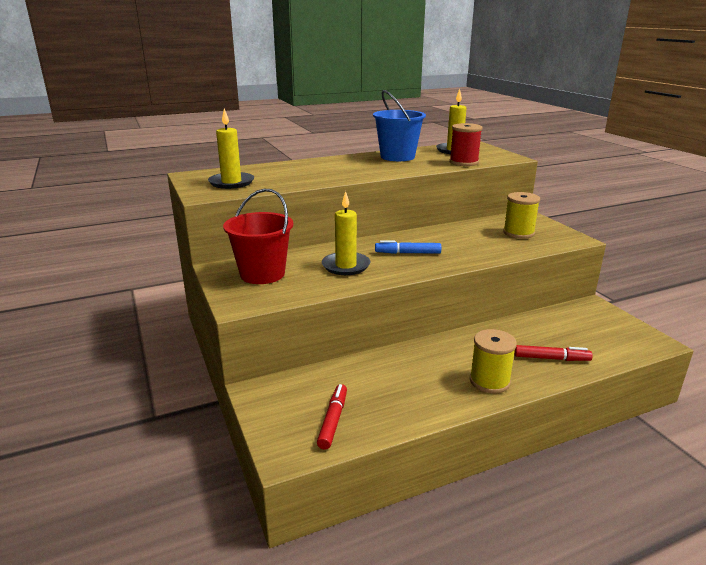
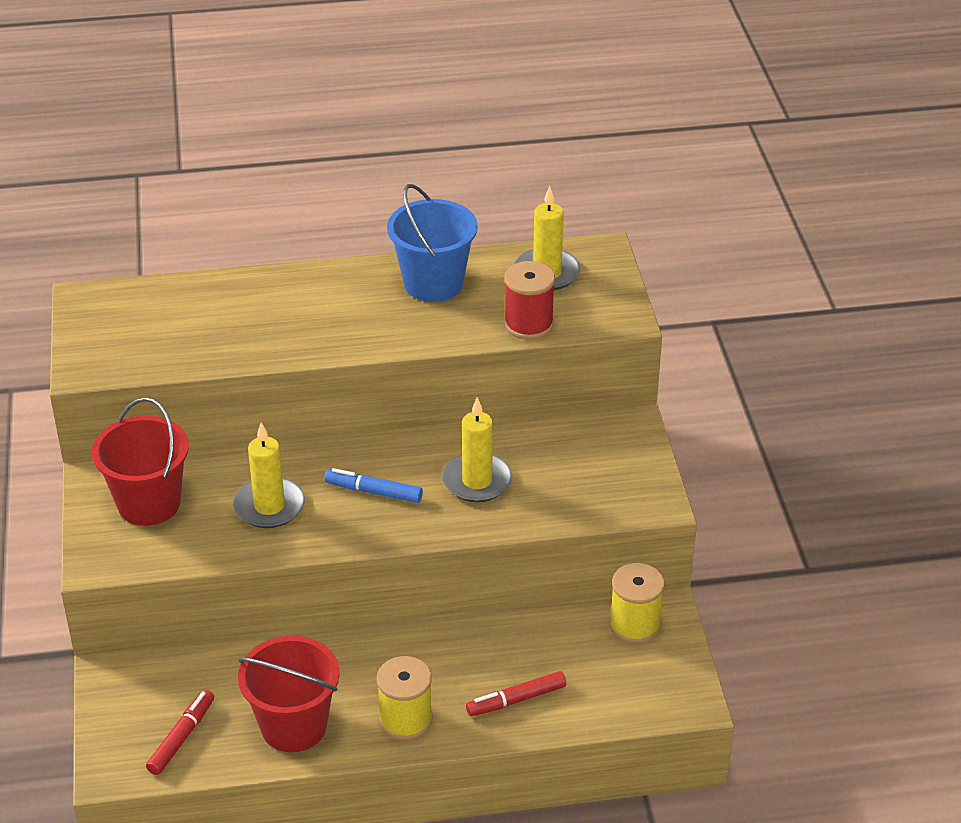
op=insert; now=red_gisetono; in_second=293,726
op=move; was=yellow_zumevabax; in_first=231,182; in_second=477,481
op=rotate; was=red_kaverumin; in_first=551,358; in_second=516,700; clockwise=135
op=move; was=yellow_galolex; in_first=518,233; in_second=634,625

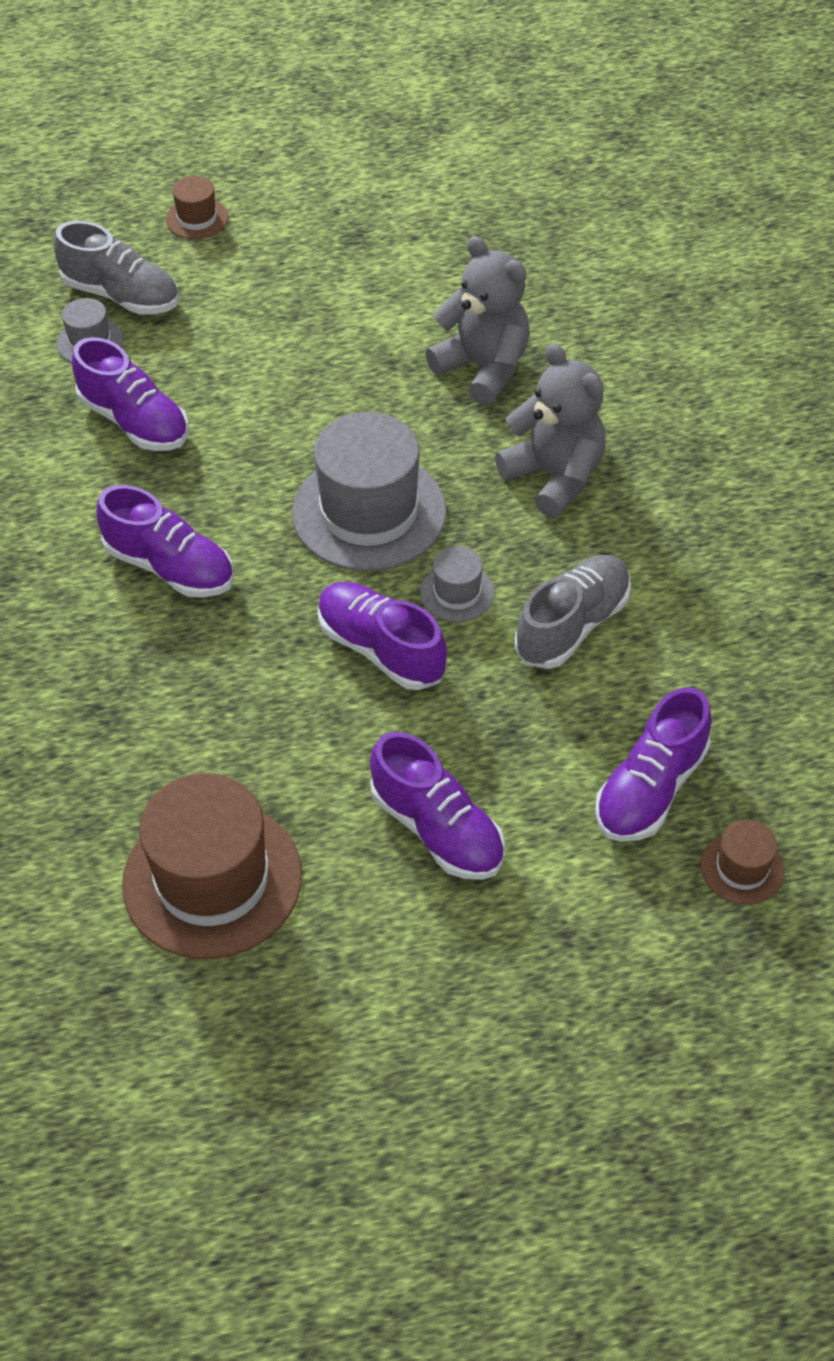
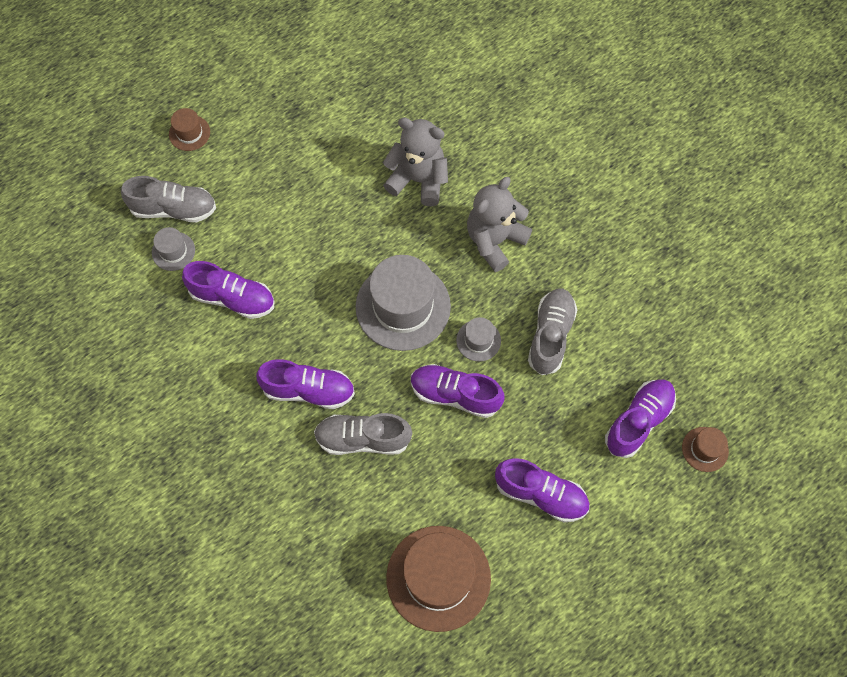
op=insert; now=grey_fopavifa; in_second=363,439
op=rotate; was=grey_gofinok; in_first=554,477; in_second=494,240; clockwise=-75
op=rotate; was=purple_fopavifa; in_first=650,788; in_second=638,421; clockwise=-150

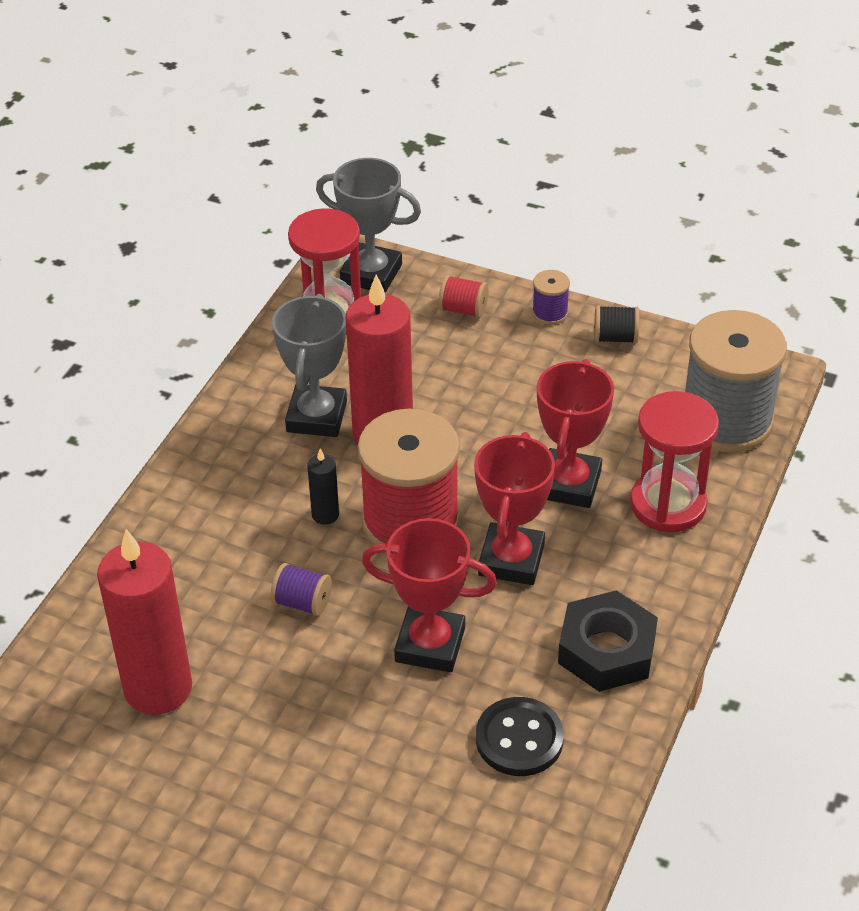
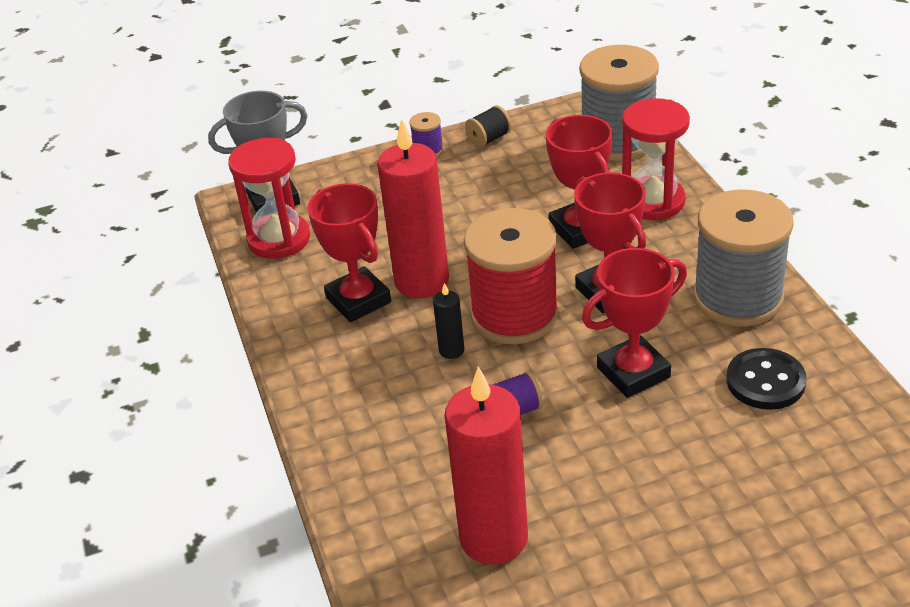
op=recolor; was=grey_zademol; now=red_zademol; in_first=316,417; in_second=358,300
op=replace; was=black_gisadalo; now=grey_galolex; in_first=606,650; in_second=737,298
op=delete; was=red_galolex; in_first=463,310

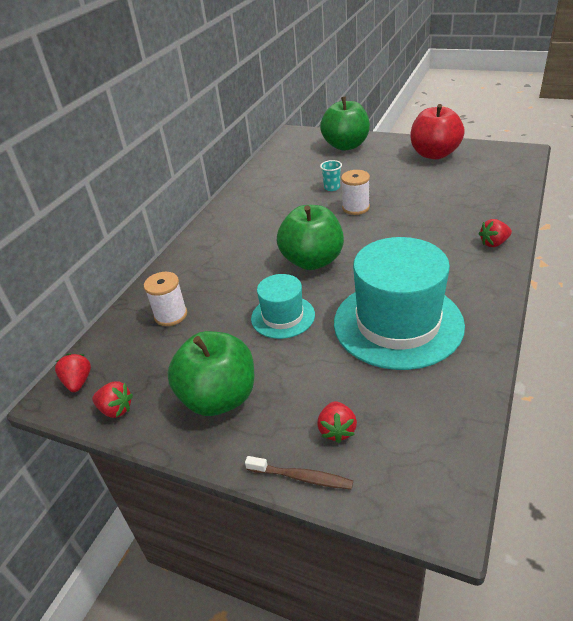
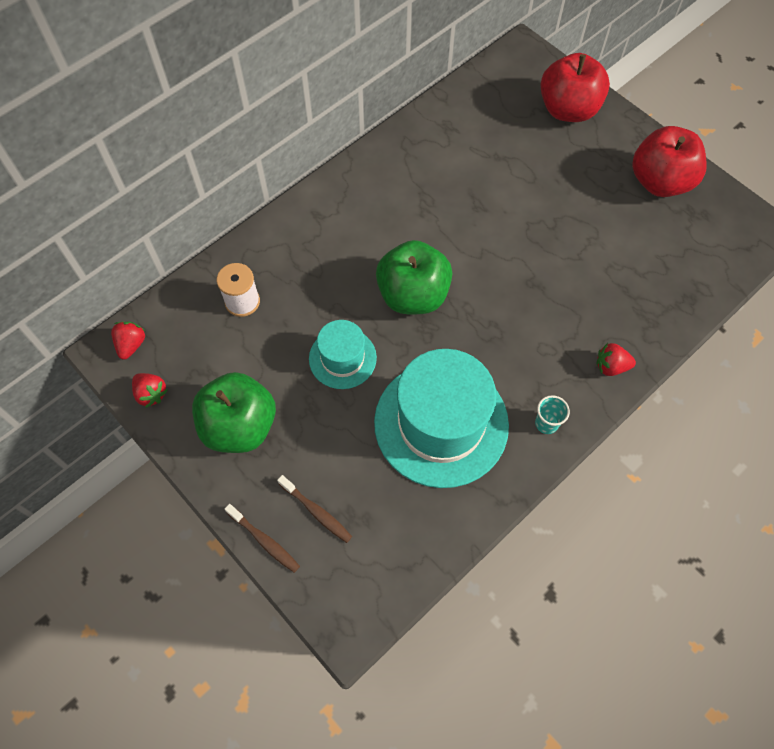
op=replace; was=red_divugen; now=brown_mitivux; in_first=337,430; in_second=316,512
op=move; was=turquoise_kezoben; in_first=332,187; in_second=546,423
op=recolor; was=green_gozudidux; now=red_gozudidux; in_first=346,146; in_second=568,109
op=delete; was=white_galolex; in_first=355,208

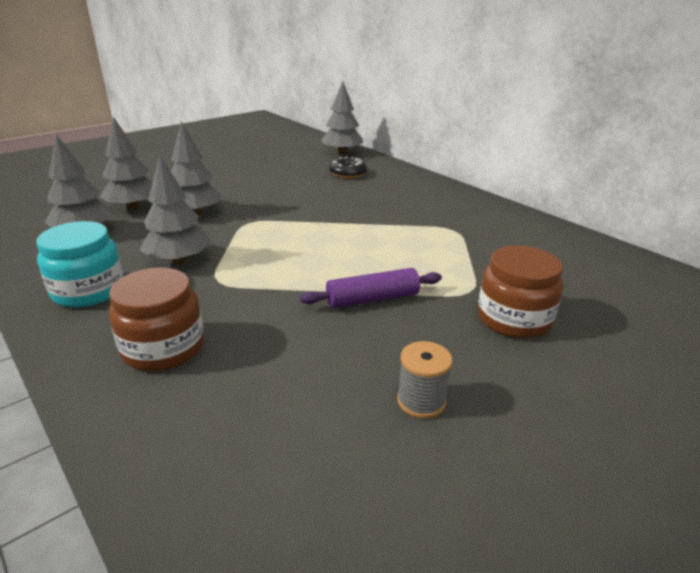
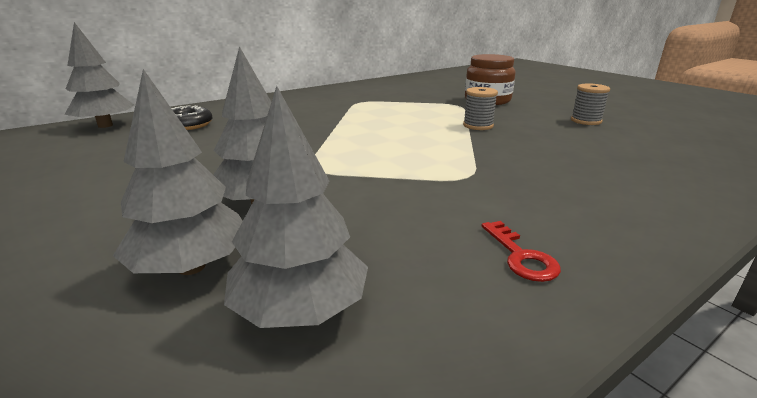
op=replace; was=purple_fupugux; now=grey_galolex; in_first=372,299; in_second=478,126
op=replace; was=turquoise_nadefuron; now=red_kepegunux; in_first=88,290; in_second=521,256
op=delete; was=brown_nadefuron; in_first=163,347
op=delete; was=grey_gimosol; in_first=179,260

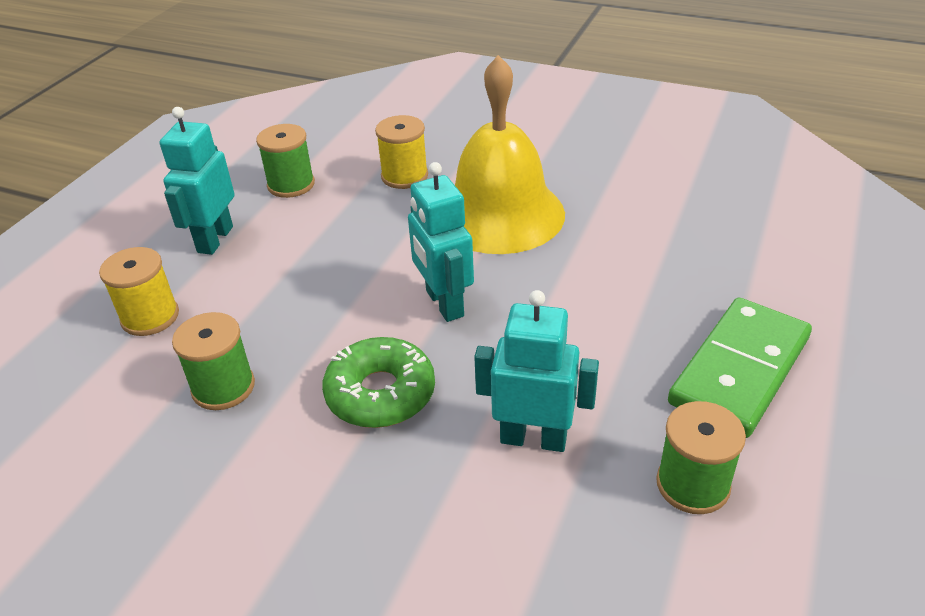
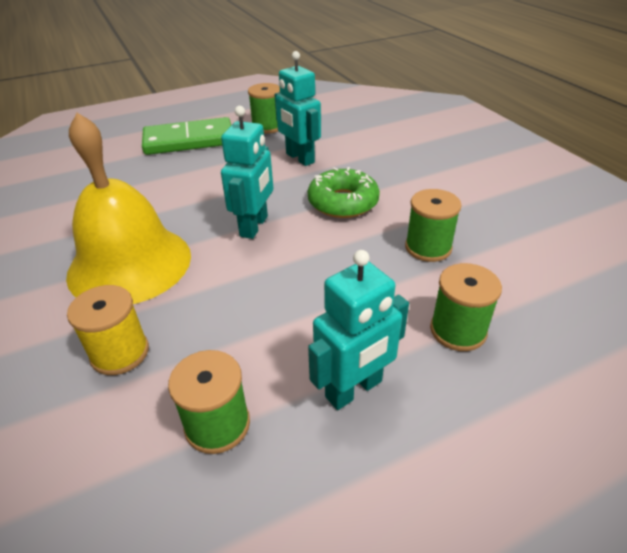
op=recolor; was=yellow_galolex; now=green_galolex; in_first=150,317; in_second=458,330

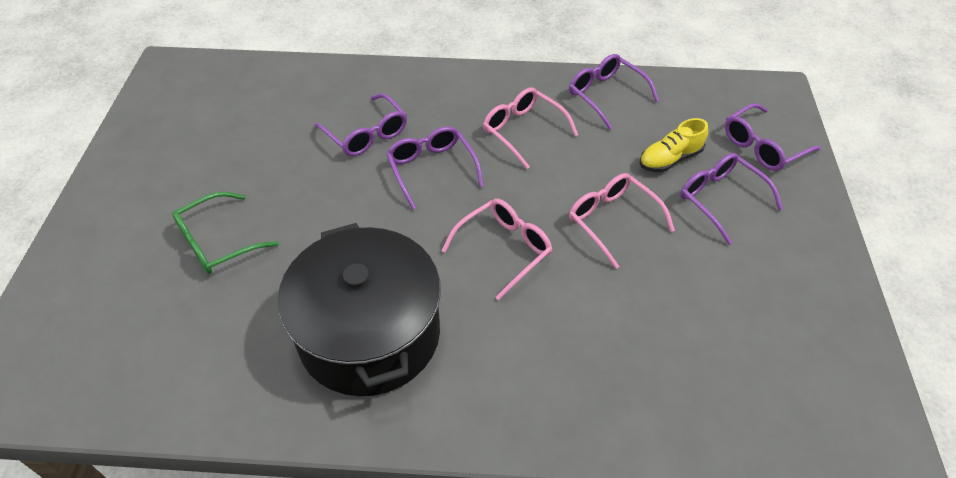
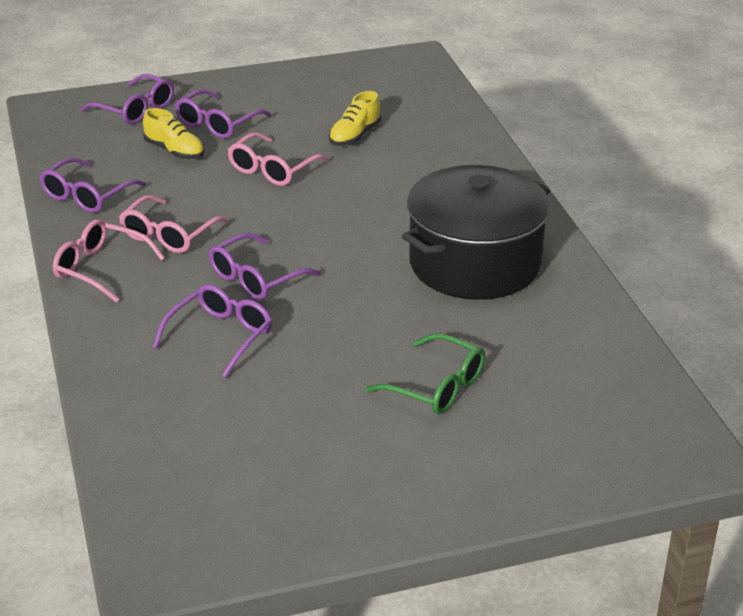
op=move; was=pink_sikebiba; in_first=504,249; in_second=100,268
op=insert; now=yellow_fopavifa; in_second=355,136

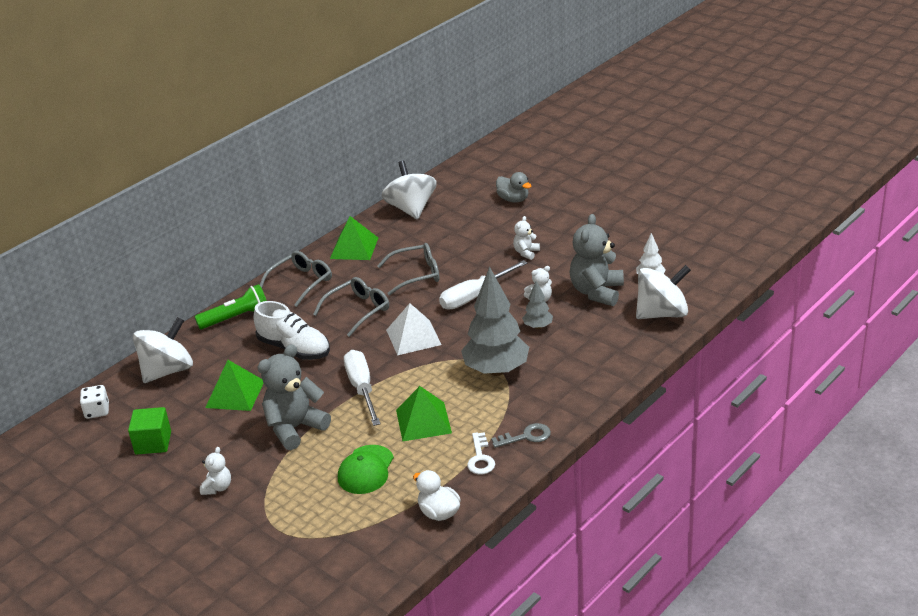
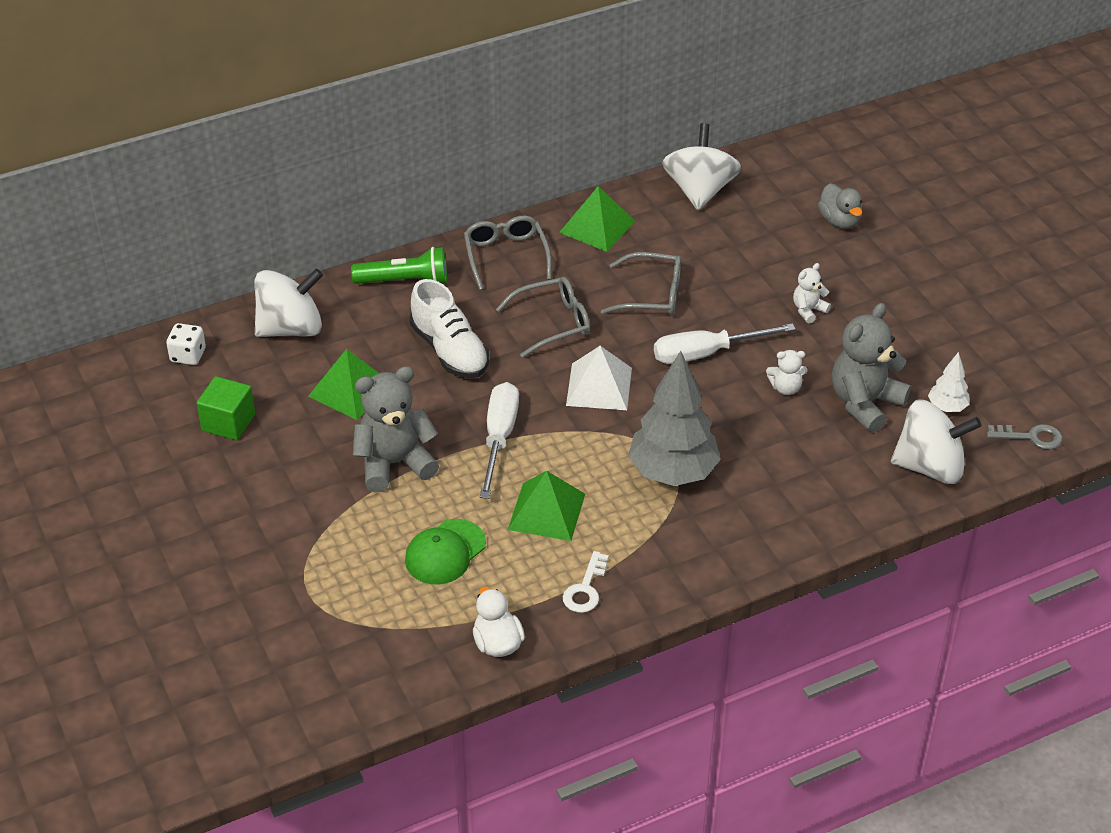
op=rotate; was=grey_sikebiba; in_first=301,283; in_second=506,257; clockwise=-75
op=move; was=grey_kepegunux; in_first=526,436; in_second=1031,437
op=delete; was=white_gofinok; in_first=217,488
op=delete; was=grey_gimosol; in_first=538,327

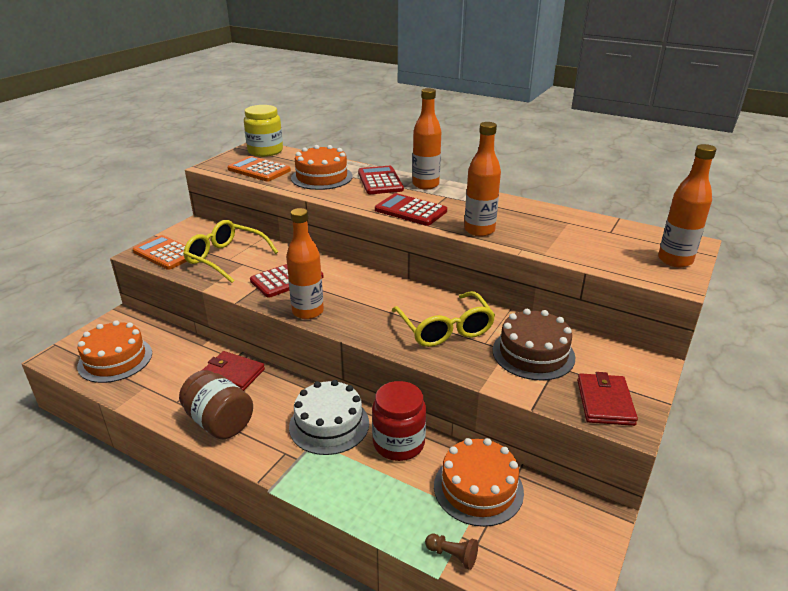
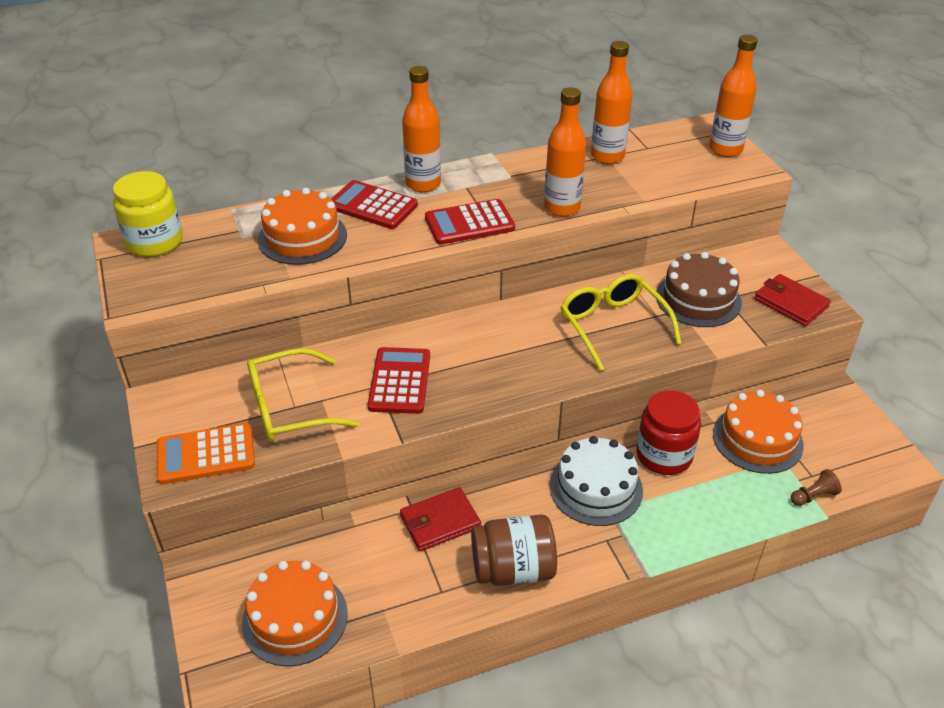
op=rotate; was=yellow_sikebiba; in_first=445,329; in_second=612,325; clockwise=-135
op=move; was=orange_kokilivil; in_first=308,312; in_second=607,156
op=delete; was=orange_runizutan; in_first=259,170

